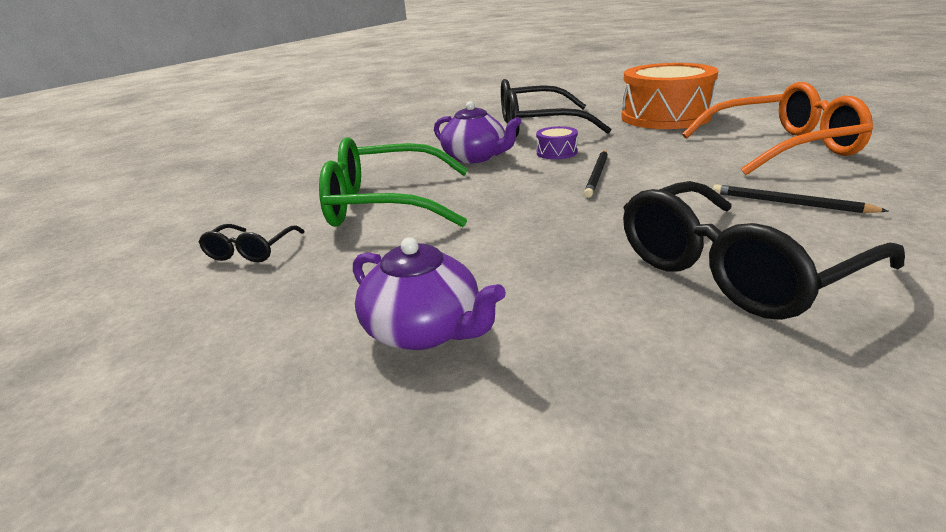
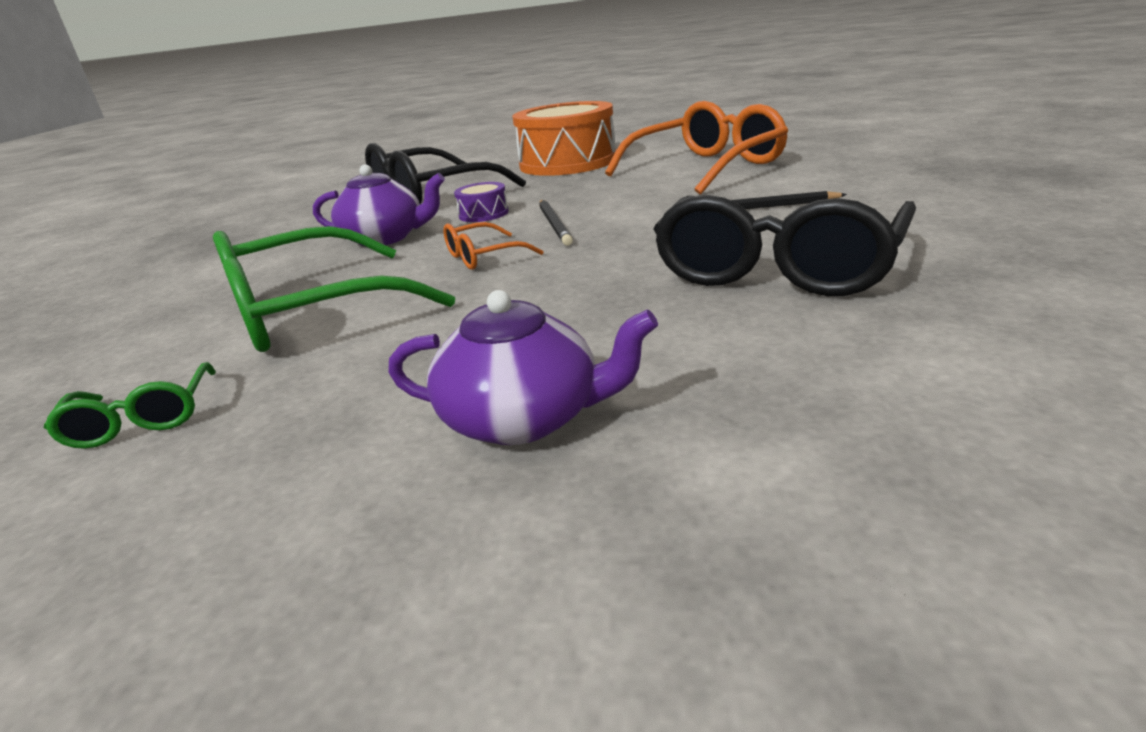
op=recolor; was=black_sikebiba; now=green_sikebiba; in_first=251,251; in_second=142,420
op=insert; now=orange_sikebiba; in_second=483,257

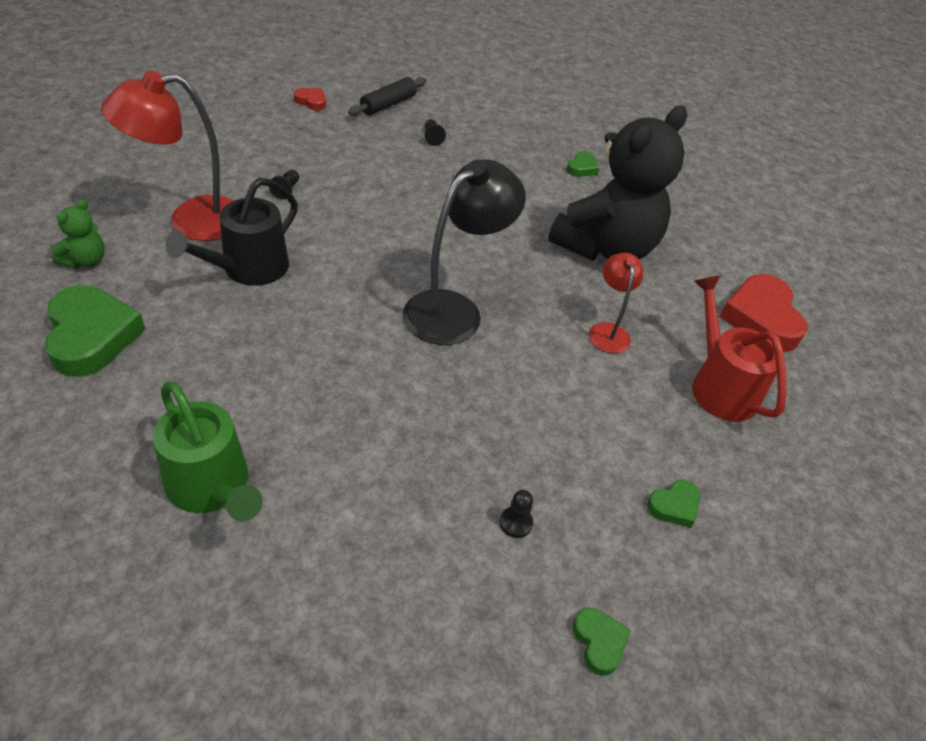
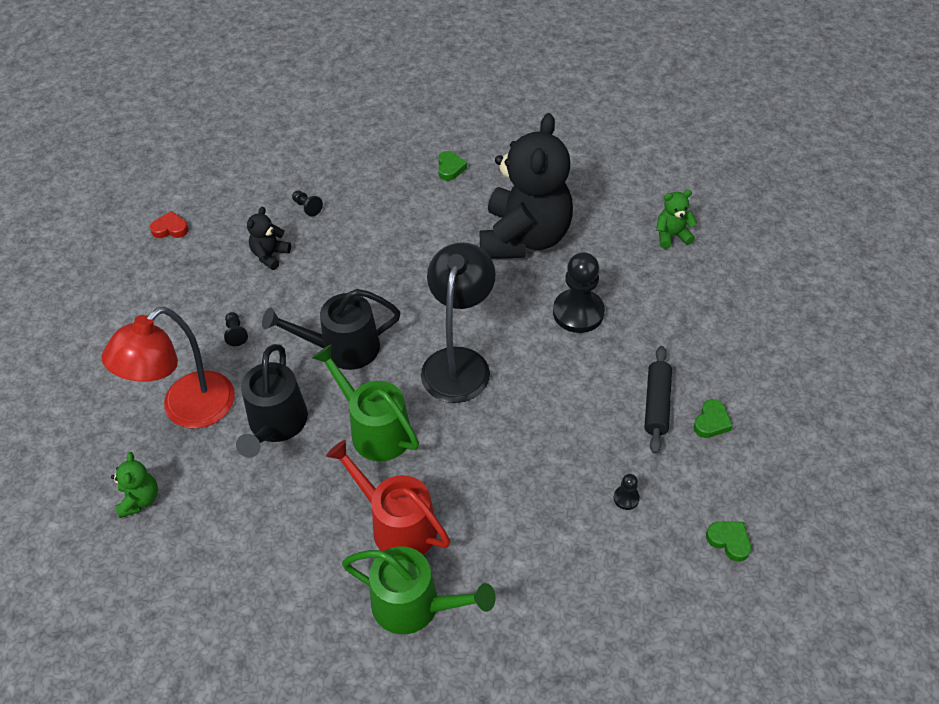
op=insert; now=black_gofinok; in_second=270,255
op=insert; now=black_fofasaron; in_second=342,348
op=insert; now=green_fofasaron; in_second=374,429
op=move; was=red_fofasaron; in_first=719,386; in_second=397,524
op=replace; was=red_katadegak; now=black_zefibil; in_first=608,331; in_second=578,312
op=move; was=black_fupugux; in_first=388,104; in_second=657,404
op=replace; was=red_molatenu; now=green_gofinok; in_first=761,318; in_second=672,235
op=delete; was=green_molatenu; in_first=91,336

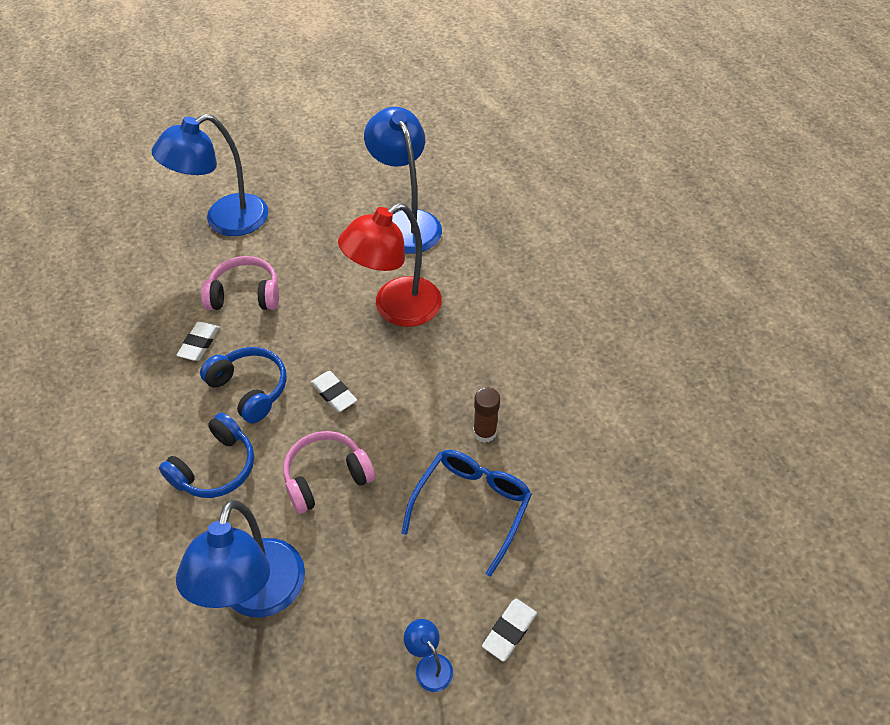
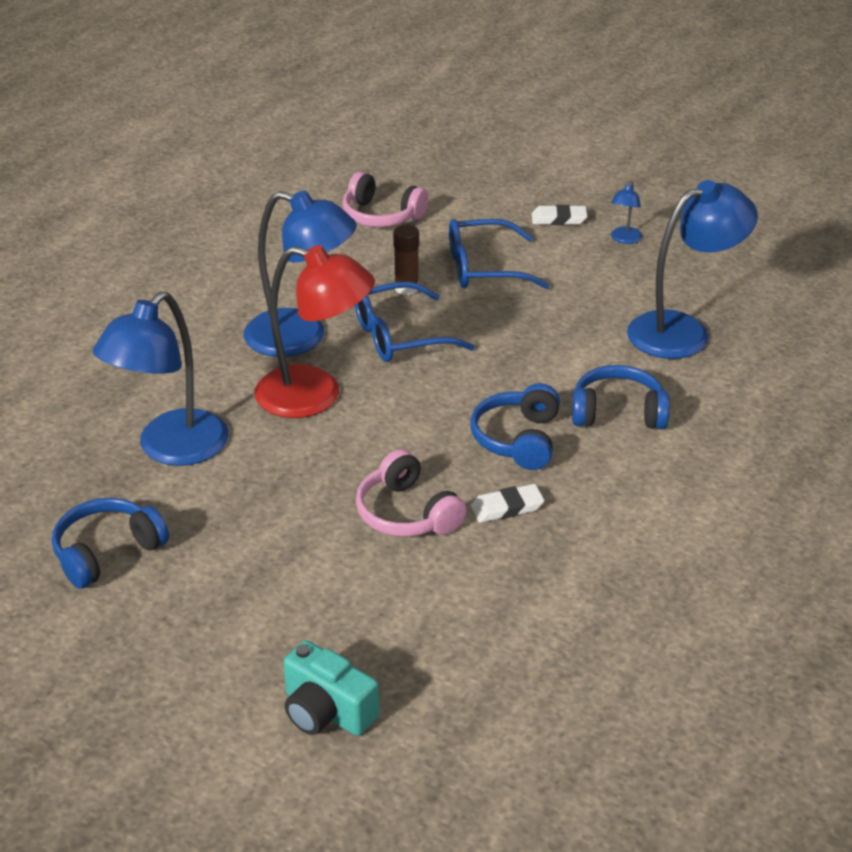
op=insert; now=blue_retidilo; in_second=107,552
op=move; was=blue_katadegak; in_first=225,221; in_second=301,338
op=insert; now=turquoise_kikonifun; in_second=326,711
op=move; was=pink_retidilo; in_first=326,477; in_second=381,216
op=insert; now=blue_sikebiba; in_second=399,336
op=delete; was=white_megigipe; in_first=334,393

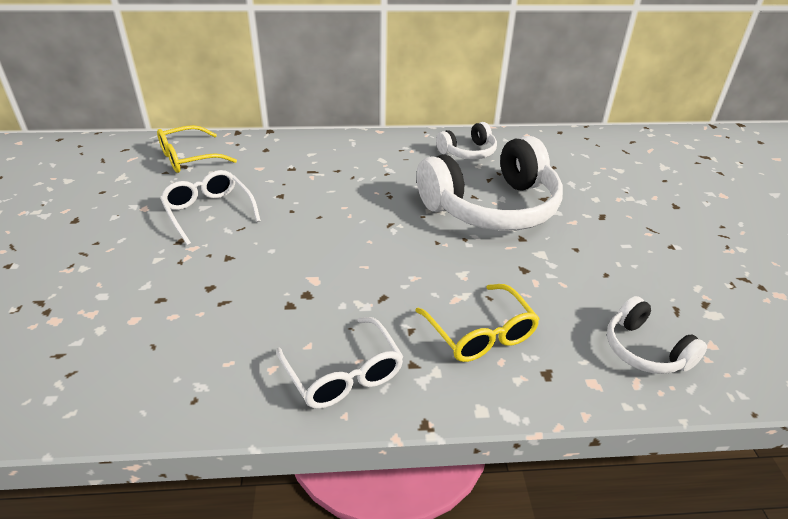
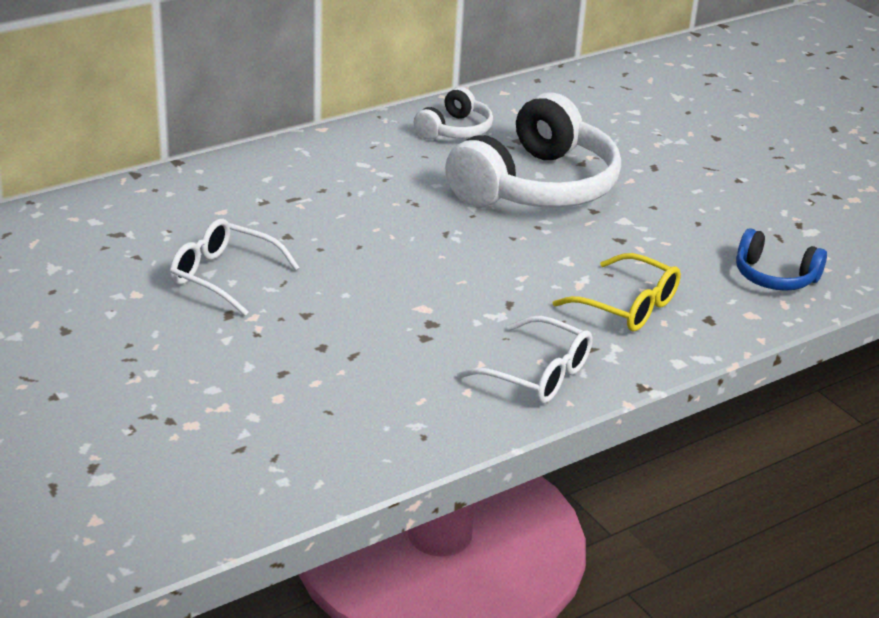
op=recolor; was=white_retidilo; now=blue_retidilo; in_first=645,350; in_second=774,277
op=delete; was=yellow_sikebiba; in_first=189,158

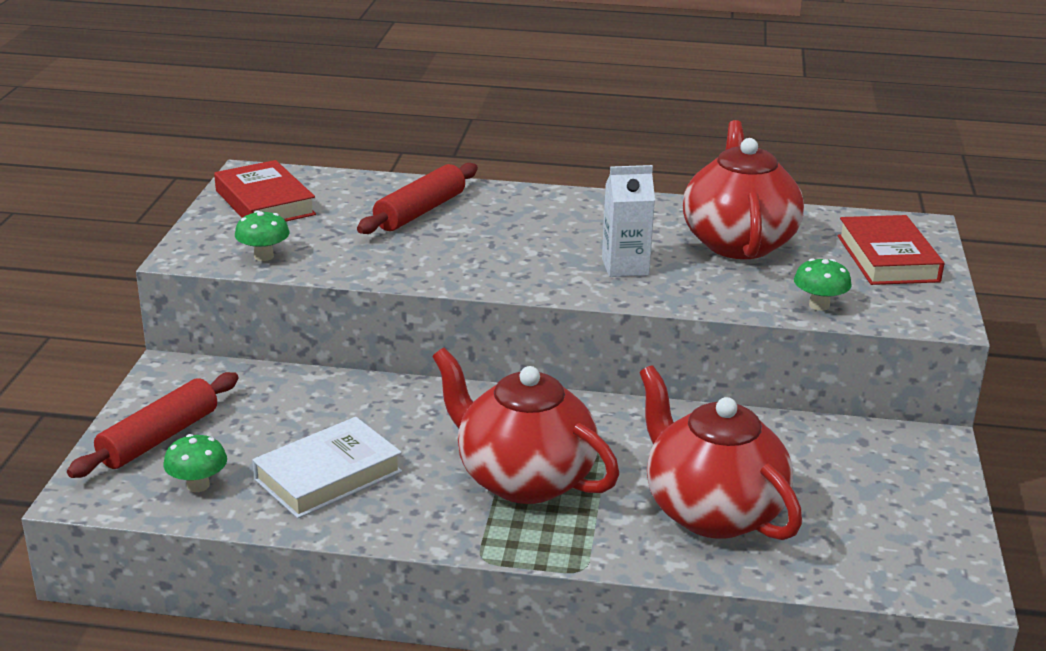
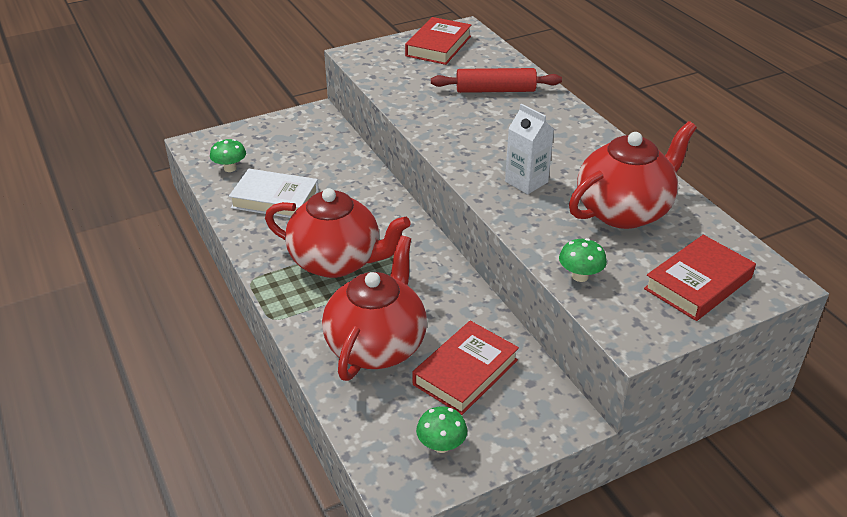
op=rotate; was=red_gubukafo; in_first=523,479; in_second=337,261; clockwise=105
op=insert; now=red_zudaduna; in_second=465,372
op=move; was=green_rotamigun; in_first=264,256; in_second=441,445
op=delete; was=red_fupugux; in_first=159,438

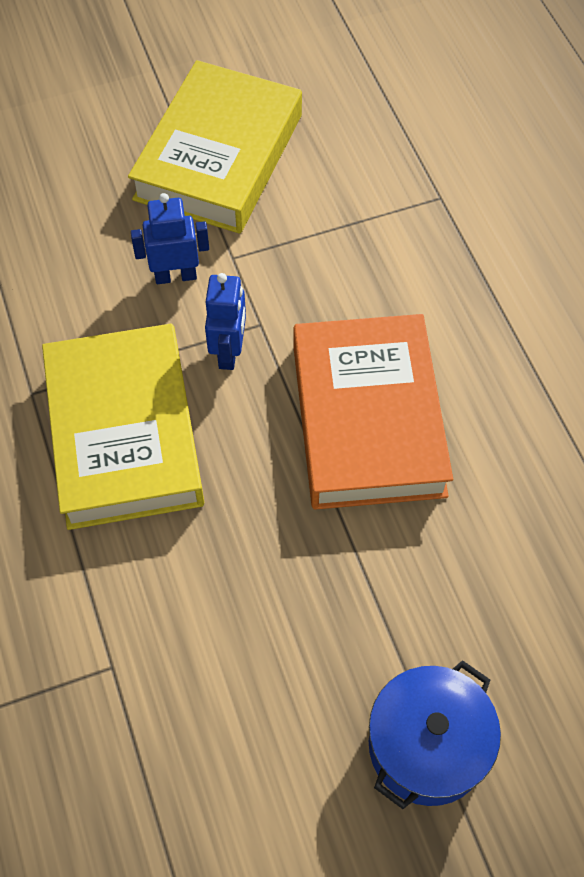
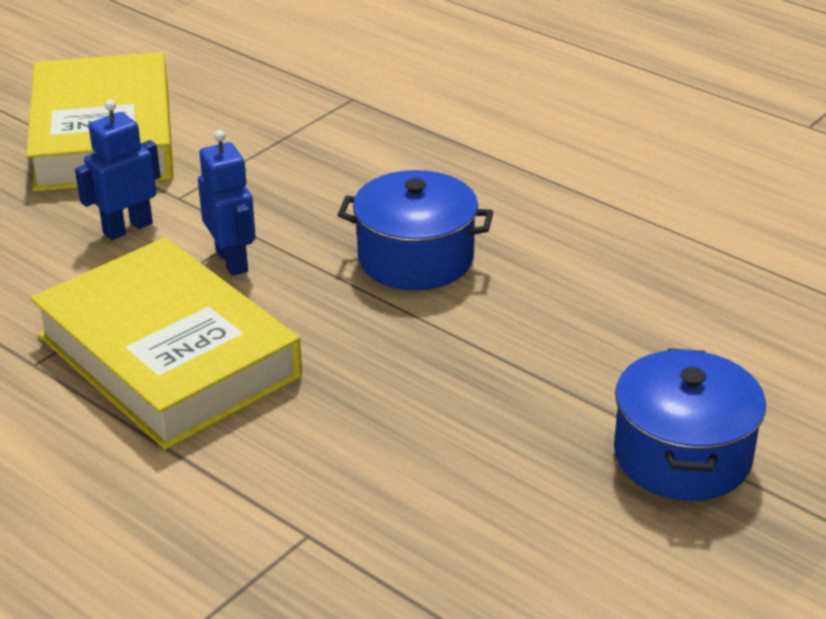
op=replace; was=orange_zudaduna; now=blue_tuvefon; in_first=368,419; in_second=415,258

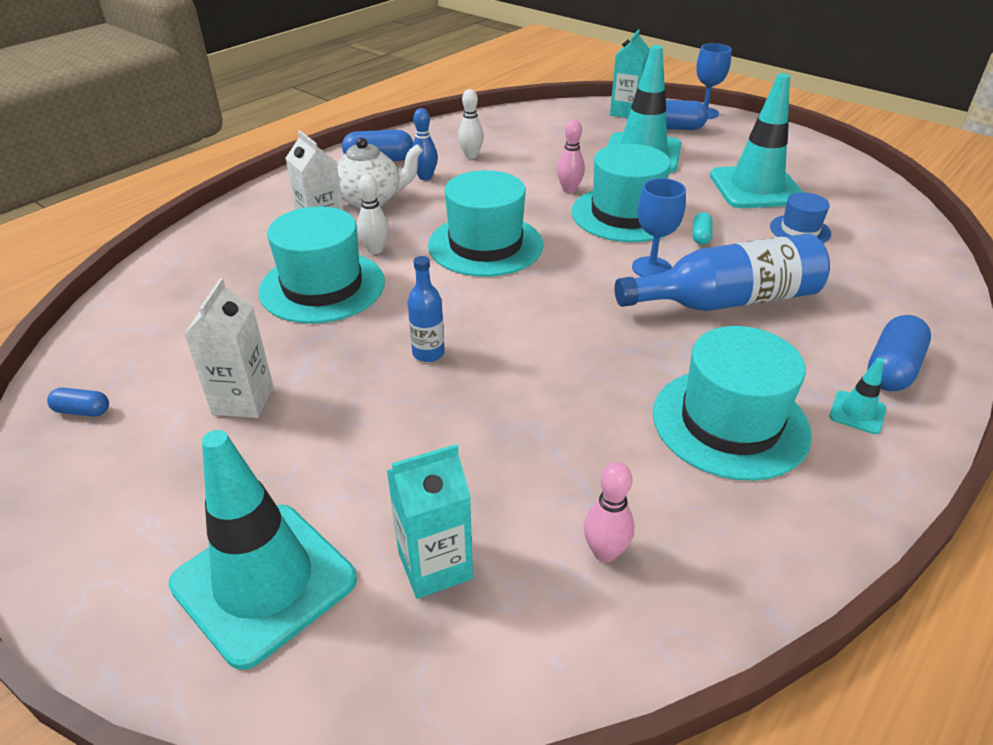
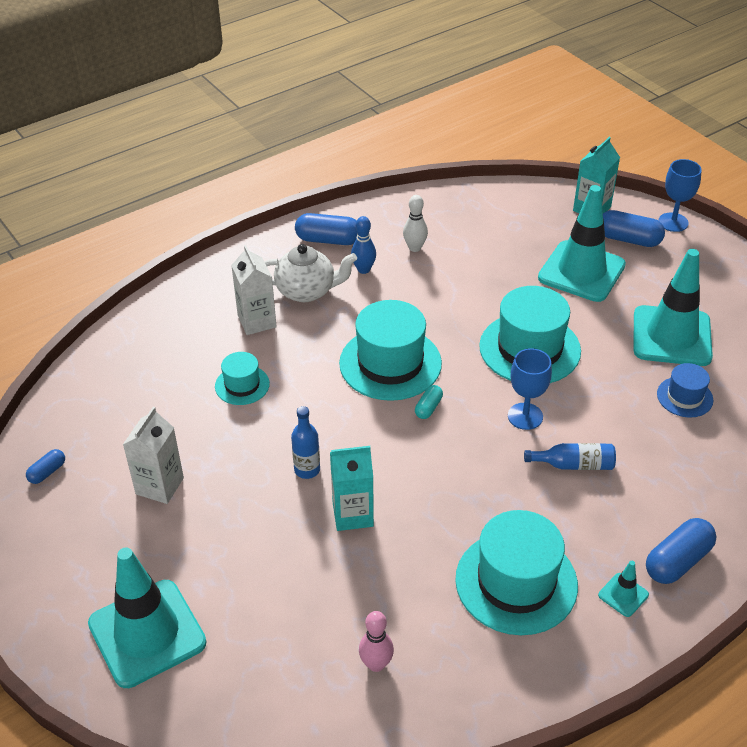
op=rotate; was=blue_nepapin; in_first=82,411; in_second=47,472; clockwise=-75
op=resize; was=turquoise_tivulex; in_first=322,286; in_second=242,385; ratio=0.52
op=move; was=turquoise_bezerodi; in_first=435,566; in_second=352,514
op=move; was=turquoise_nepapin; in_first=700,236; in_second=428,408
op=resize; was=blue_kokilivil; in_first=727,301; in_second=574,464; ratio=0.49
op=delete; was=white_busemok; in_first=375,250
op=delete; was=pink_busemok; in_first=569,190

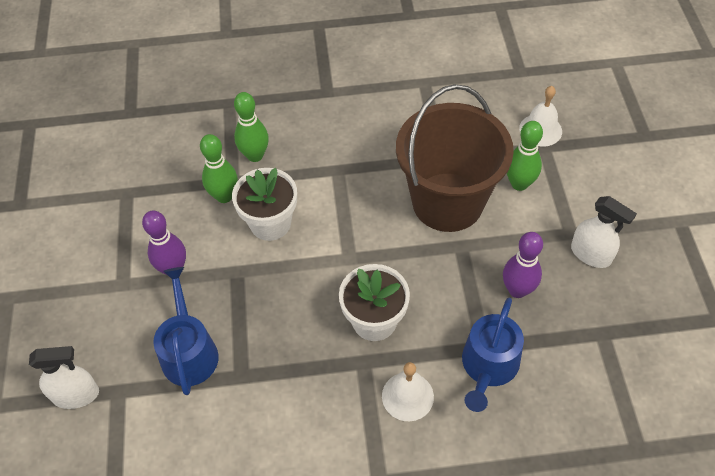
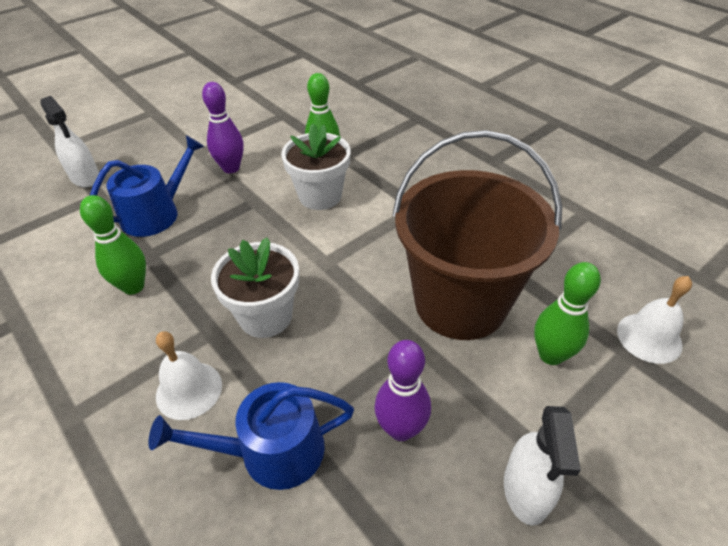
op=move; was=green_busemok; in_first=255,155; in_second=133,286

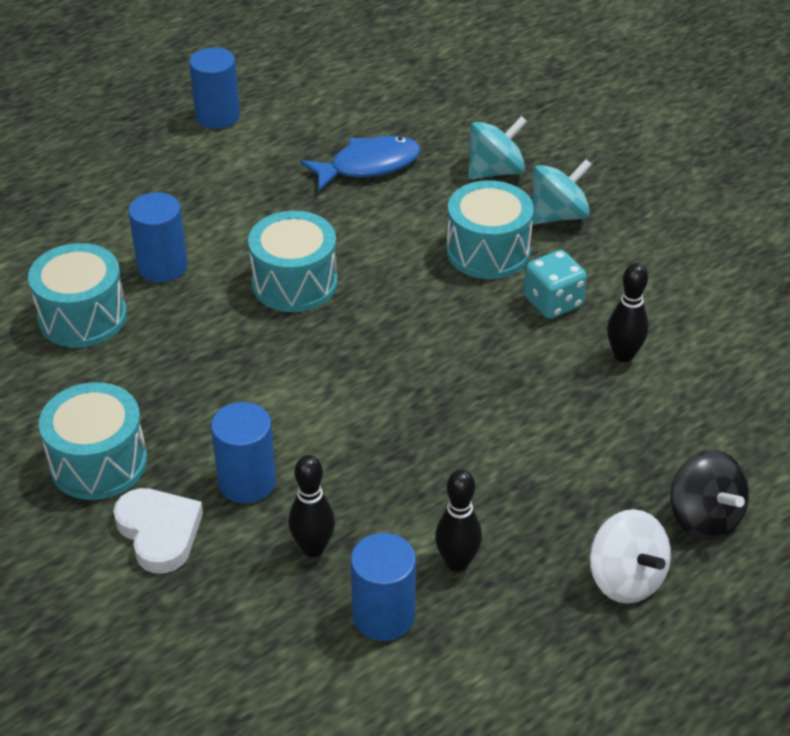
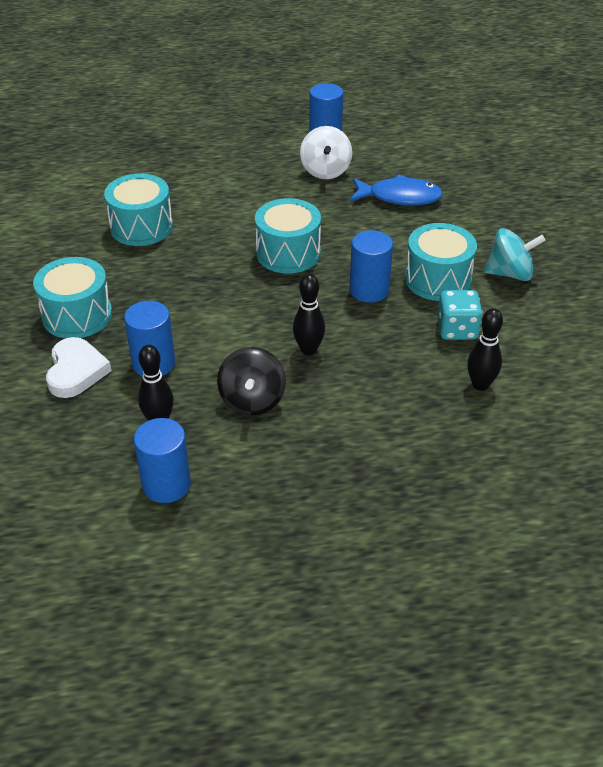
op=move; was=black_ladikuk; in_first=704,518; in_second=252,400
op=move; was=black_busemok; in_first=457,562; in_second=308,350
op=move; was=white_ladikuk; in_first=625,579; in_second=325,170
op=move; was=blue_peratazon; in_first=162,266; in_second=369,290
op=delete; was=turquoise_ladikuk; in_first=495,171

